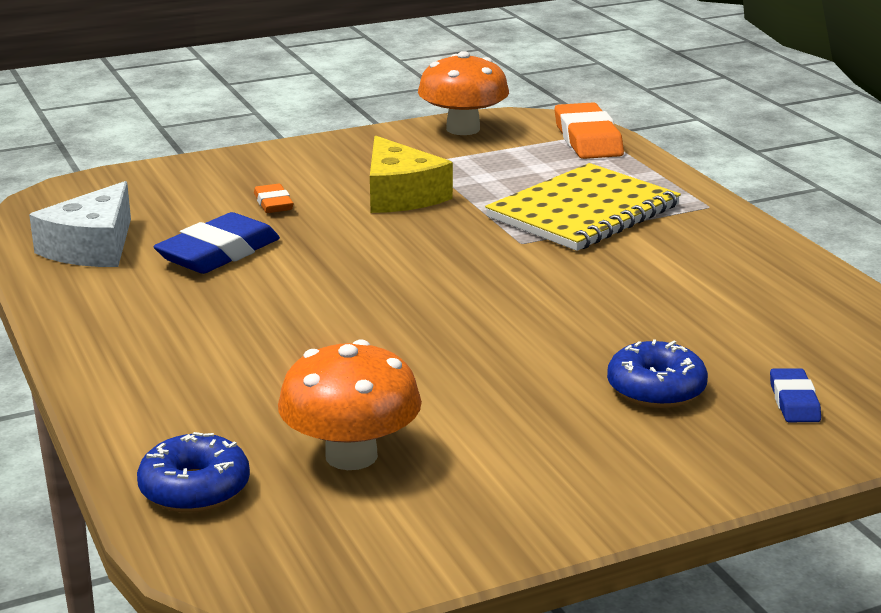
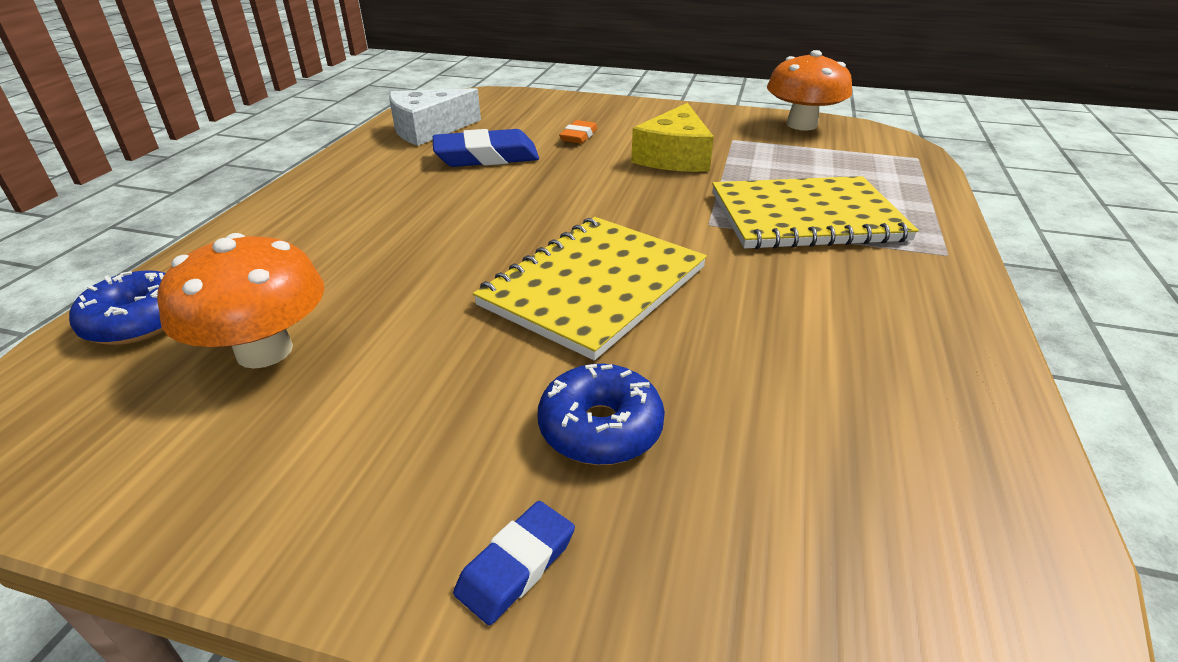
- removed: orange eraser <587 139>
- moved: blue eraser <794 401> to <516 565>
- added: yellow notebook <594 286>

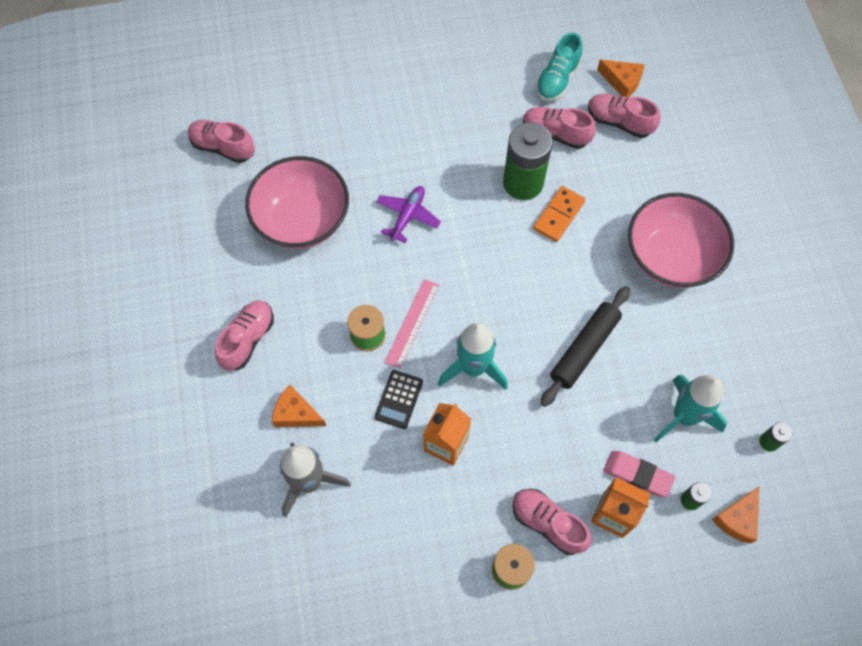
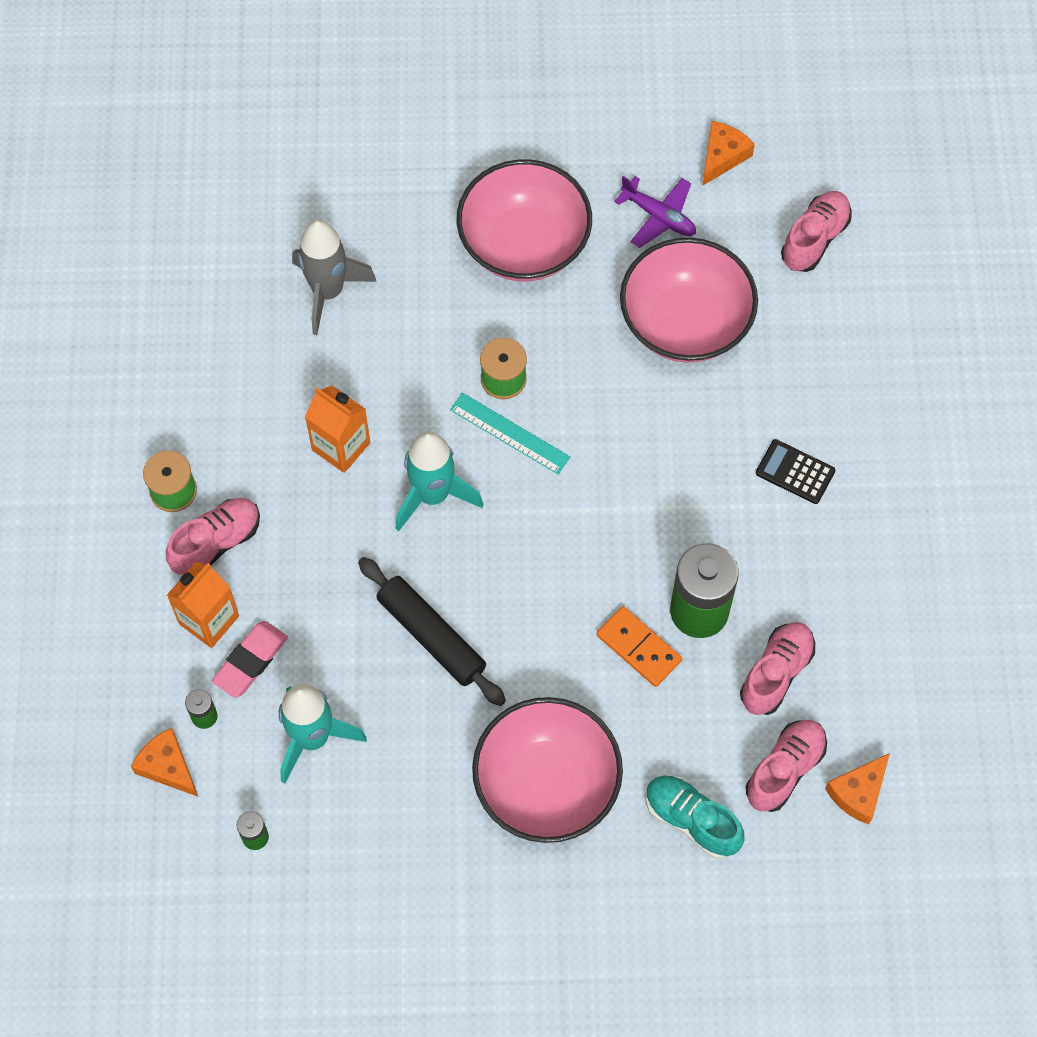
- replaced: pink shoe <248 339> to pink bowl <524 244>
- moved: orange cheese <296 413> to <722 156>
- moved: black calculator <399 399> to <795 472>
- moved: purple plane <407 216> to <658 216>
- recoloured: pink ruler <412 323> to turquoise ruler <509 433>
- moved: turquoise shoe <557 80> to <691 820>

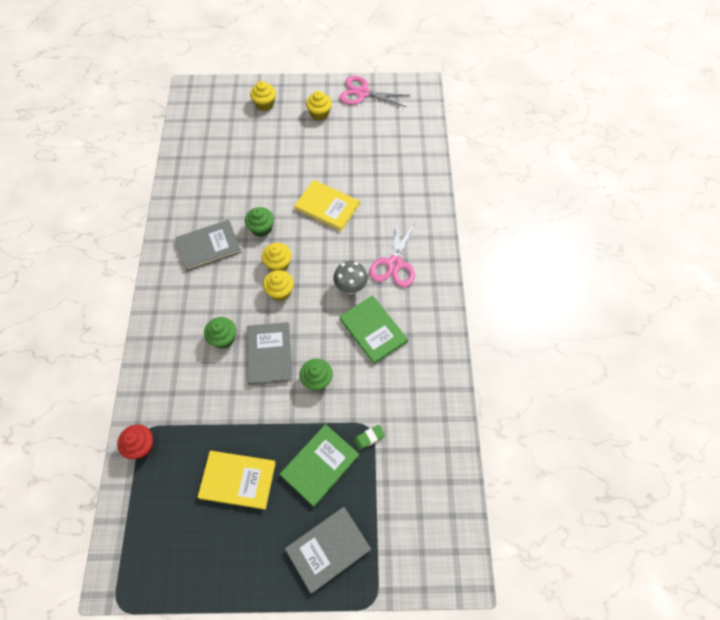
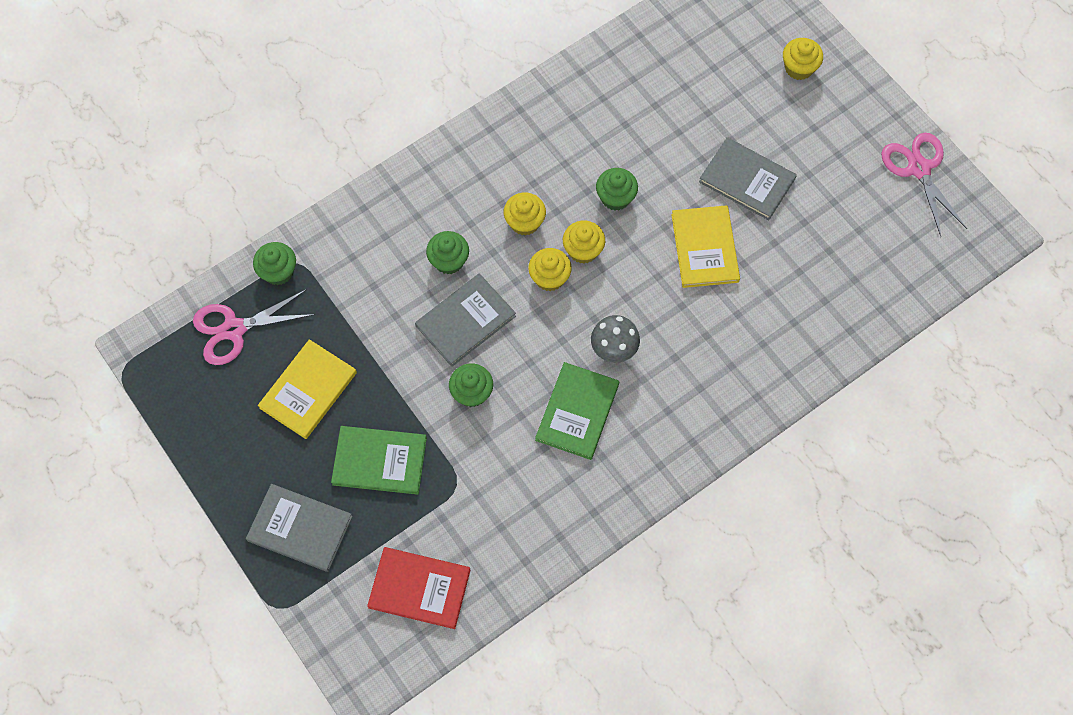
- recoloured: red cupcake <141 446> to green cupcake <278 271>
- moved: grey book <209 246> to <747 180>
- turned: yellow book <238 480> = <308 390> 60 degrees clockwise
- moved: yellow cupcake <319 114> to <524 222>
- removed: green eraser <369 438>
- moved: pink scissors <394 264> to <234 329>
- added: red book <419 588>

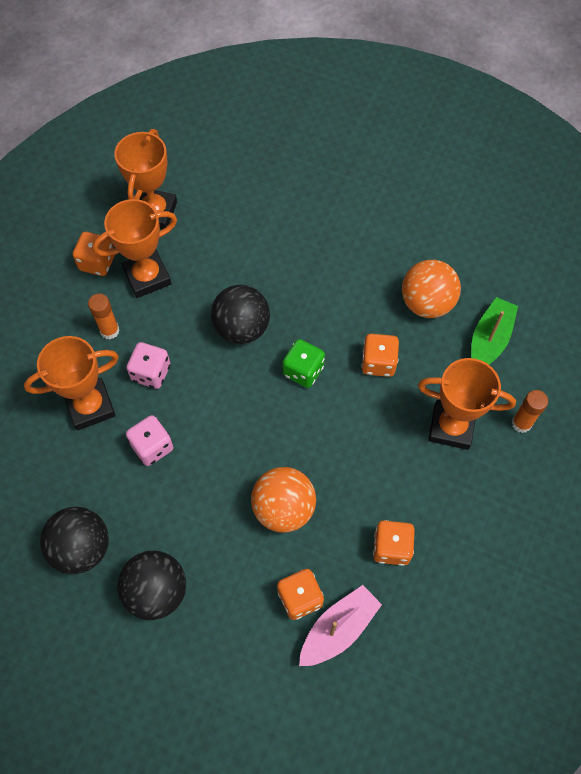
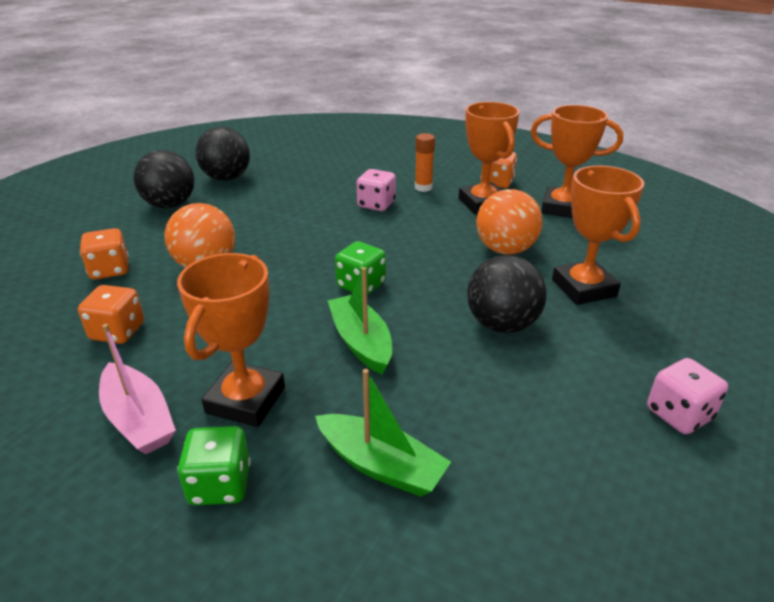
- moved: orange trophy <90 406> to <583 288>
- moved: pink dice <152 447> to <679 414>
- moved: black ball <242 328> to <502 324>
- moved: pink boat <338 629> to <139 419>
- replaced: orange dice <378 362> to green boat <361 342>
- moved: orange ball <426 303> to <505 250>
- replaced: orange glue stick <521 423> to green dice <220 484>

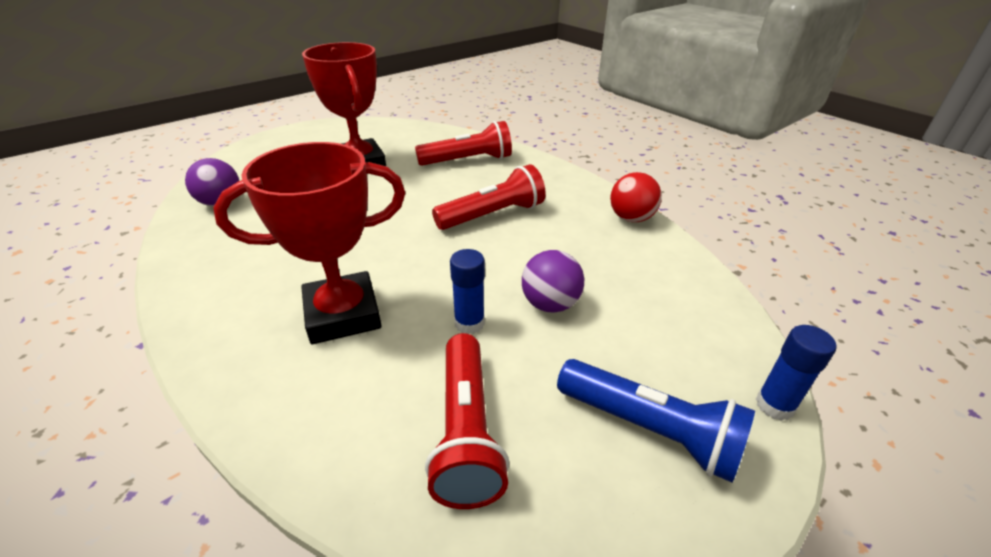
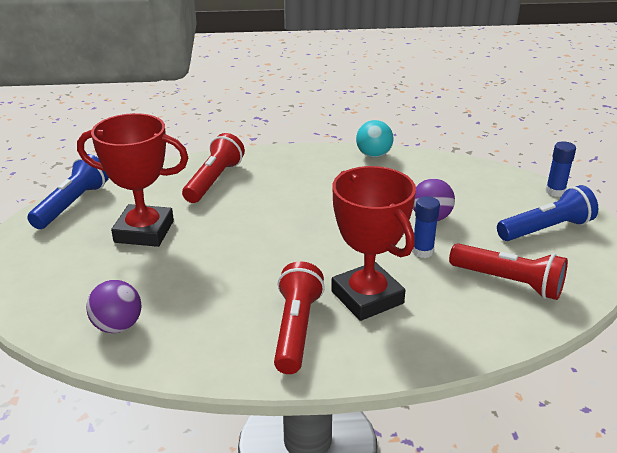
- turned: red trophy <343 314> = <367 297> 45 degrees counterclockwise
- moved: red flashlight <493 215> to <296 329>
- recoloured: red ball <631 218> to turquoise ball <373 155>
- added: blue flashlight <72 204>

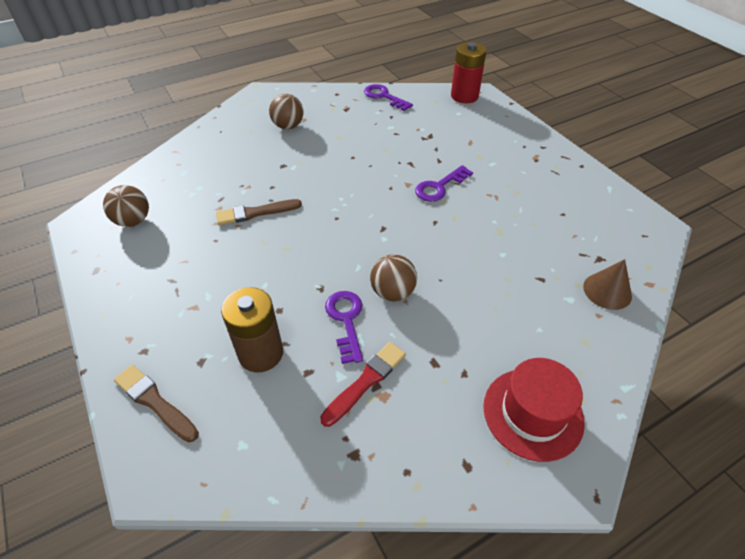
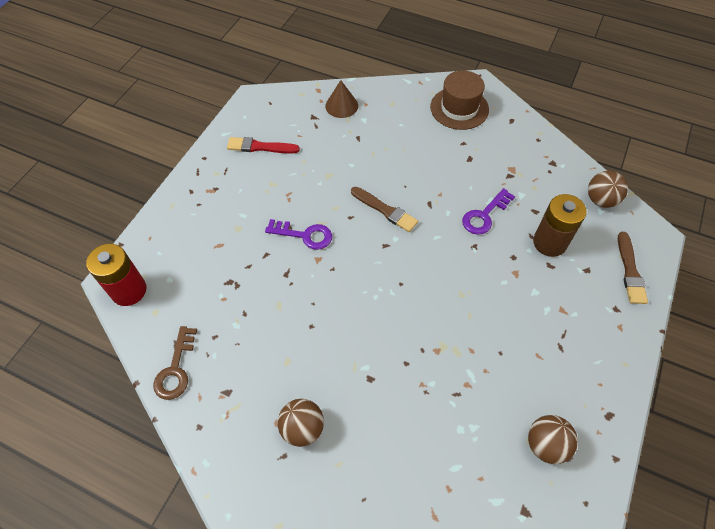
- moved: brown brush <255 213> to <385 210>
- moved: red brush <366 381> to <260 147>
- recoloured: purple key <384 96> to brown key <176 369>
- moved: brown ball <392 292> to <601 200>
- recoloured: red hat <533 413> to brown hat <459 108>

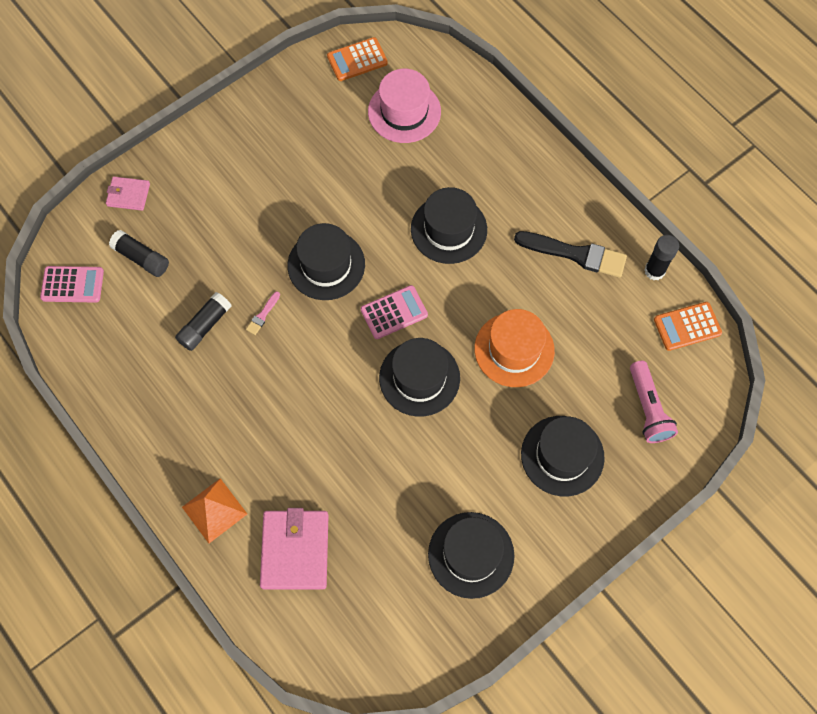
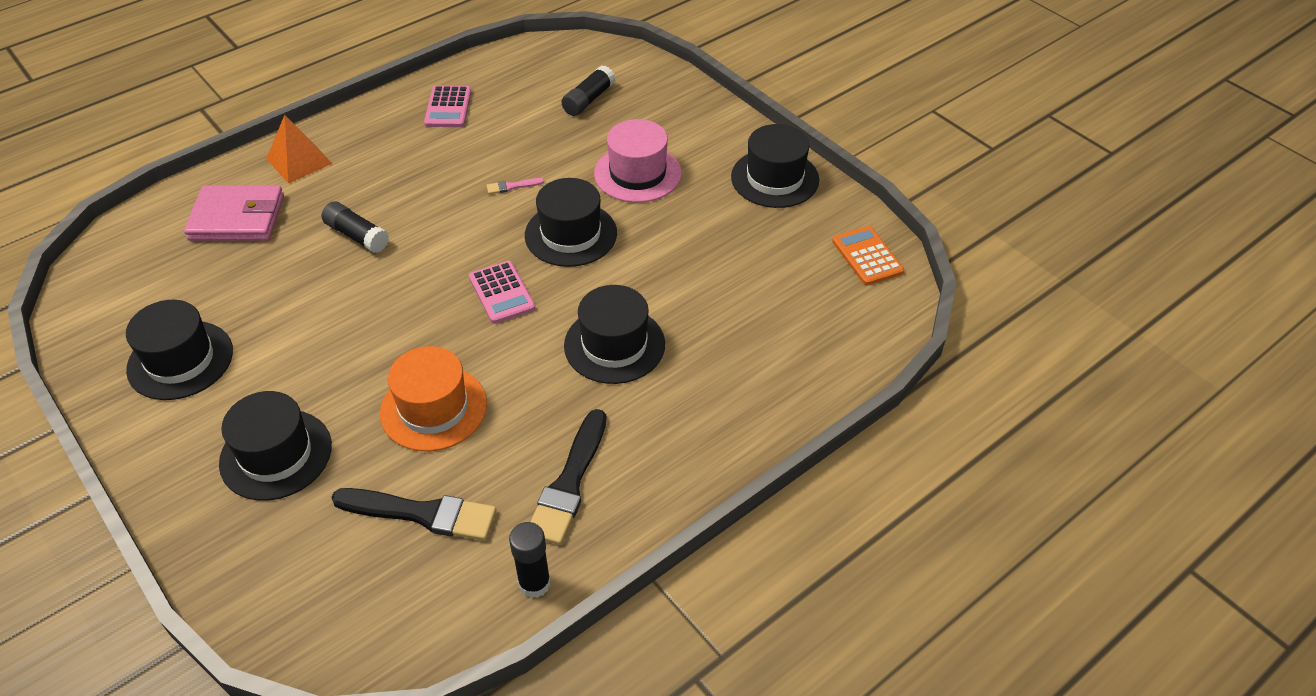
- moved: pink calculator <72 285> to <448 107>
- removed: pink wallet <128 195>
- moved: black glue stick <205 325> to <357 236>
- turned: pink brush <263 315> = <512 186> 45 degrees counterclockwise
- moved: pink hat <404 111> to <637 173>
- moved: black hat <419 378> to <775 178>
- removed: pink flashlight <648 408>
- removed: orange calculator <687 326>
- added: black brush <422 514>

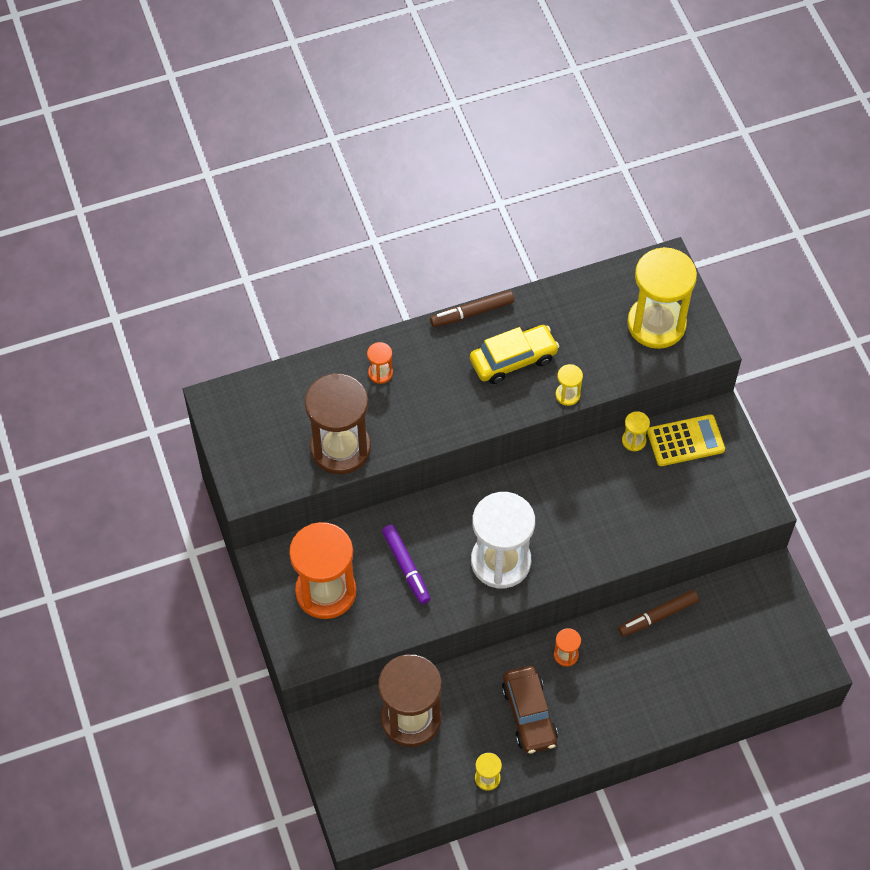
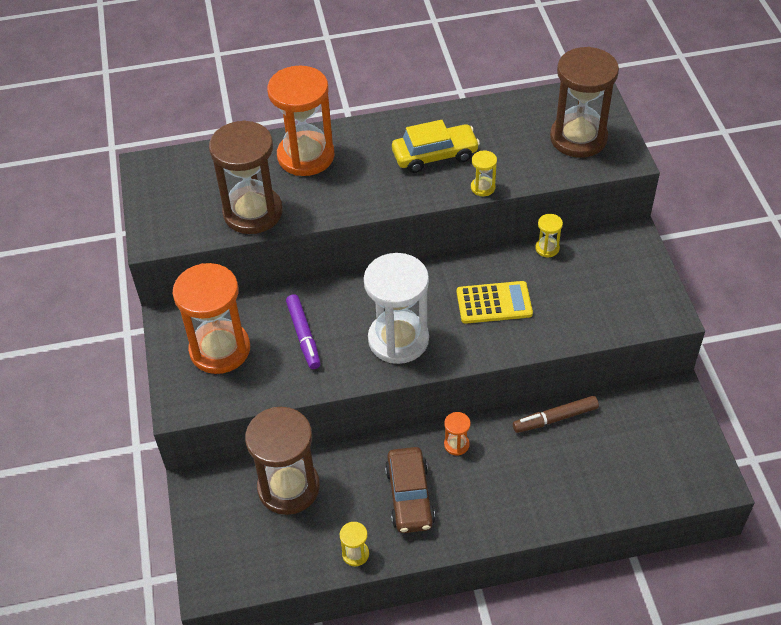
- resized: orange hourglass <380 373> = <306 156> x2.40
- removed: brown marker <472 313>
- recoloured: yellow hourglass <656 324> to brown hourglass <578 138>
- moved: yellow calculator <685 441> to <494 303>

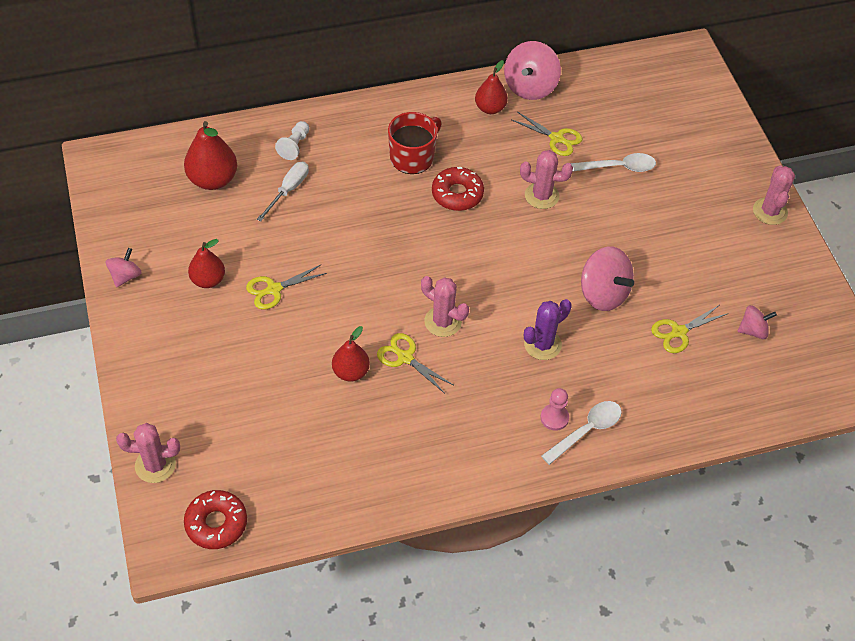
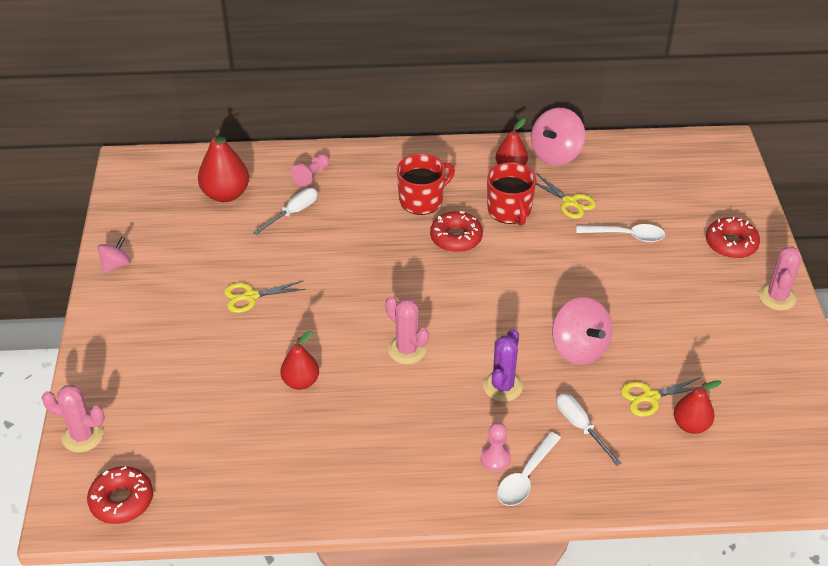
- moved: red pear <208 280> to <691 425>
- recoloured: white pawn <294 146> to pink pawn <311 176>
- removed: yellow scissors <405 357>
- removed: pink cactus <541 196>
- turned: purple cactus <542 344> = <502 386> 45 degrees counterclockwise
- turned: white spoon <586 431> = <526 477> 150 degrees clockwise
- removed: pink spinning top <753 330>
- added: red mug <509 211>
- added: white screwdriver <580 427>
- added: red donut <731 244>

